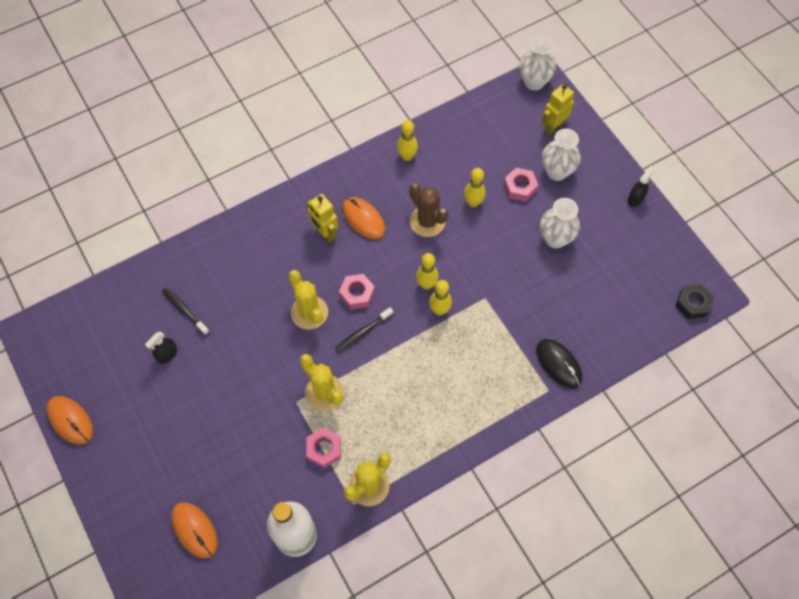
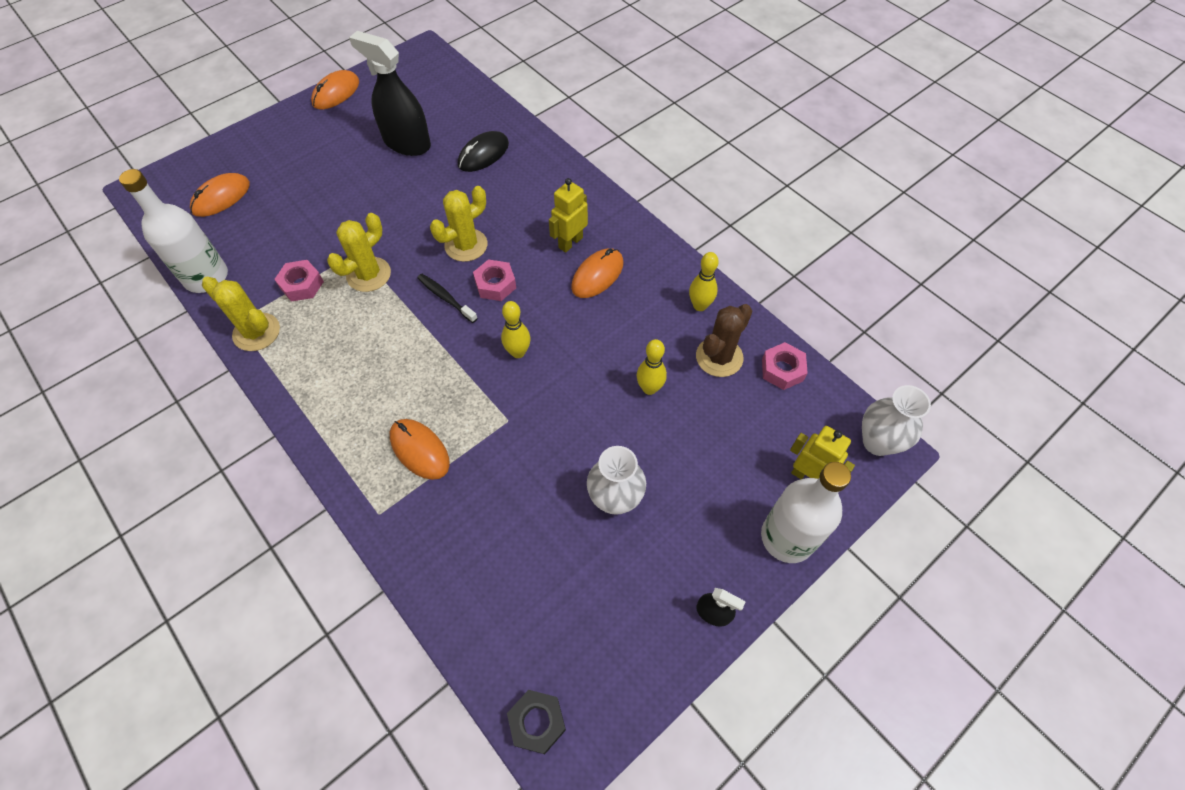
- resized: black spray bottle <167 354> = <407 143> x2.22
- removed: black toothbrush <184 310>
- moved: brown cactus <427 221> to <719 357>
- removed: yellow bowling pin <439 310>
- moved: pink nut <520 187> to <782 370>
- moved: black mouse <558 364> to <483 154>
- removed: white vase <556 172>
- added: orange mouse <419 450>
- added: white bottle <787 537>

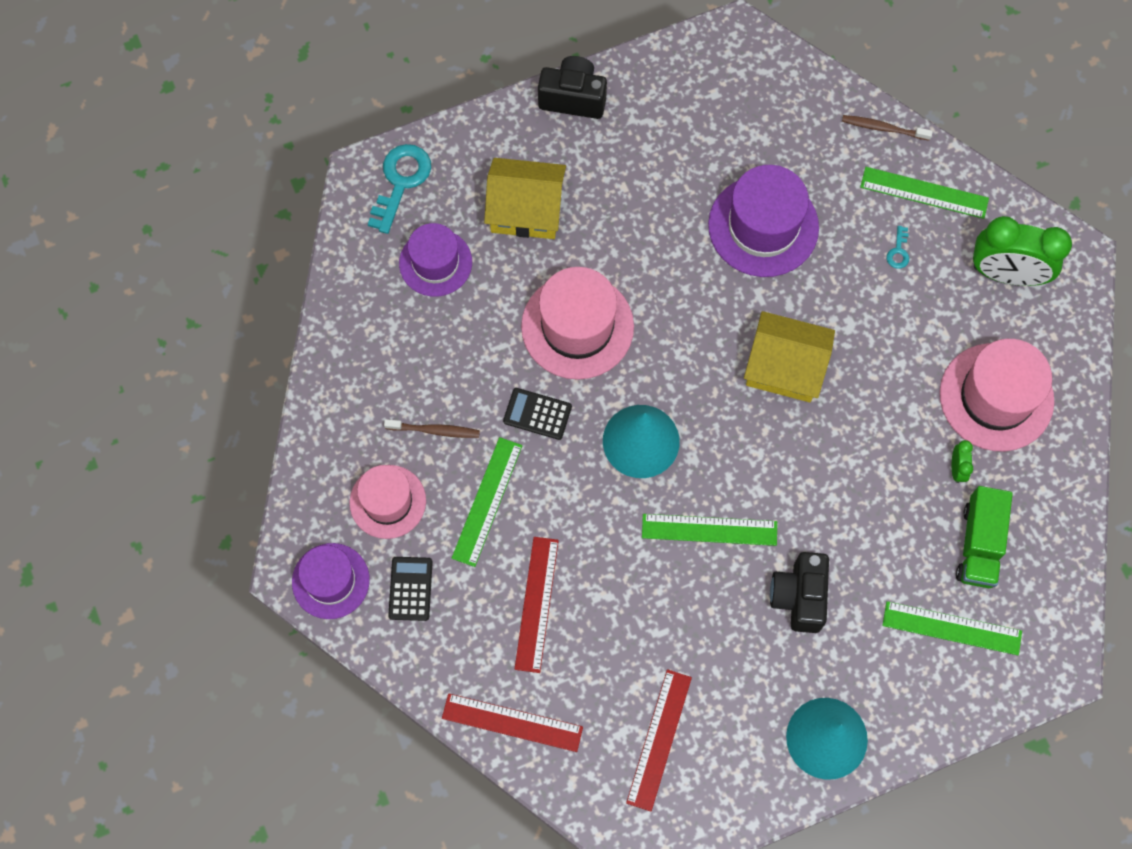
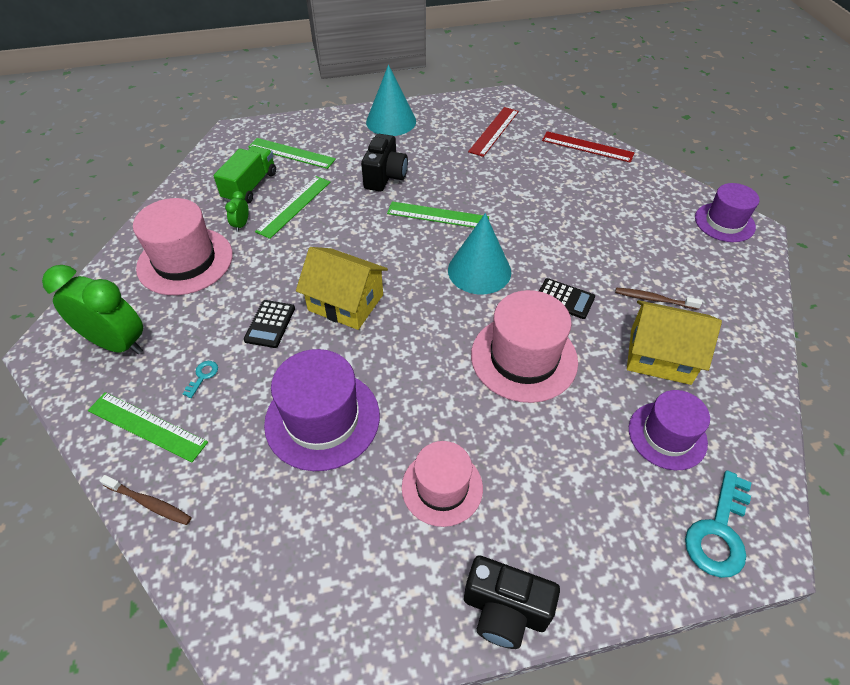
- moved: pink hat <387 501> to <442 487>
- moved: black calculator <410 589> to <270 324>
- moved: green ruler <487 501> to <294 206>
- moved: yellow house <526 210> to <660 356>
- removed: red ruler <536 604>

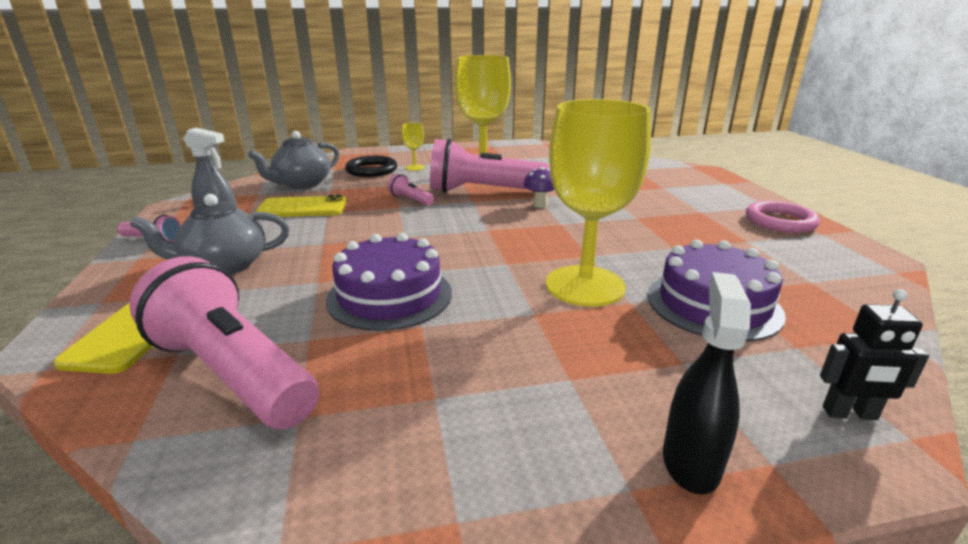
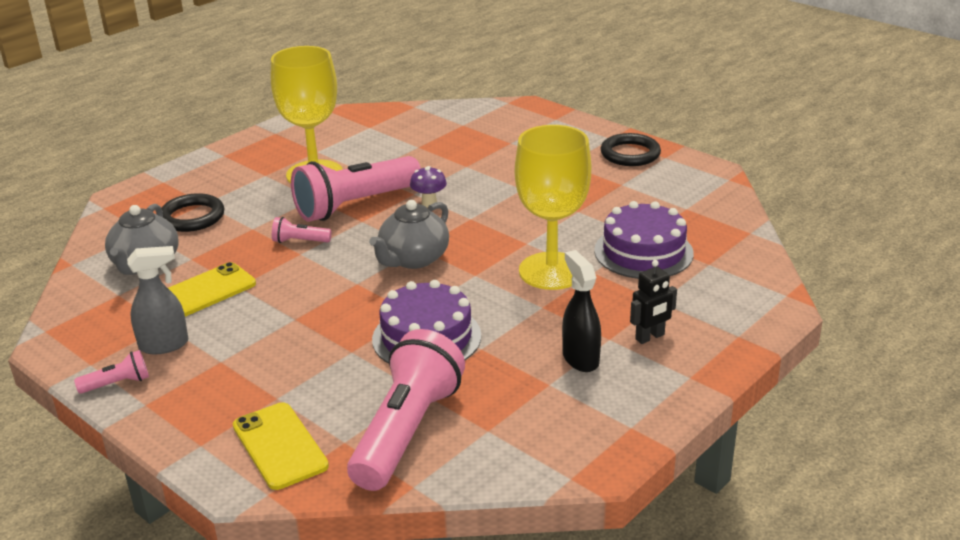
- turned: pink flashlight <233 373> = <407 431> 105 degrees clockwise
- moved: grey teapot <224 266> to <413 259>
- removed: yellow goblet <414 167>
- moved: black spray bottle <691 461> to <580 358>
- recoloured: pink ring <780 221> to black ring <630 154>
- moved: black robot <849 414> to <650 337>

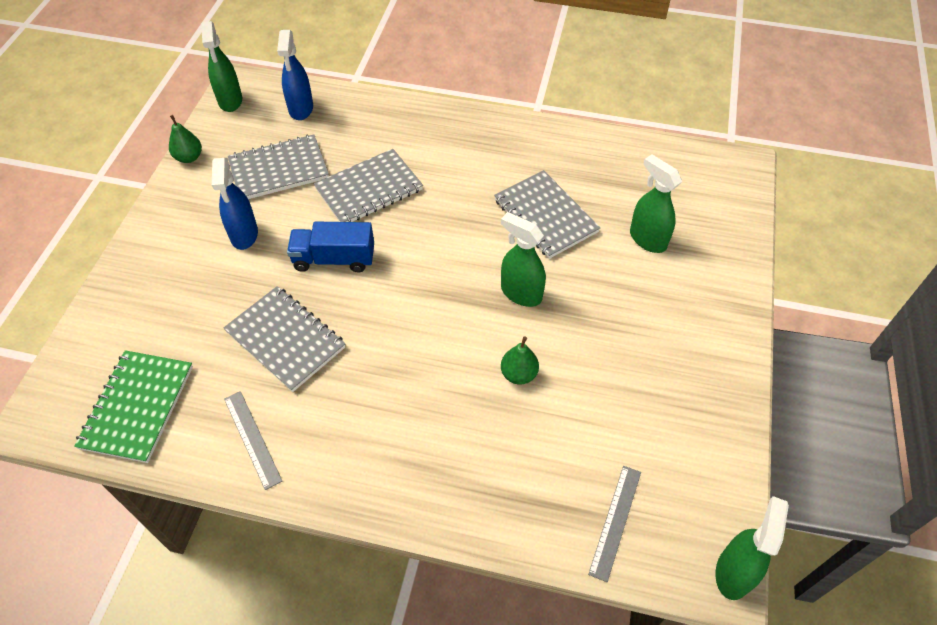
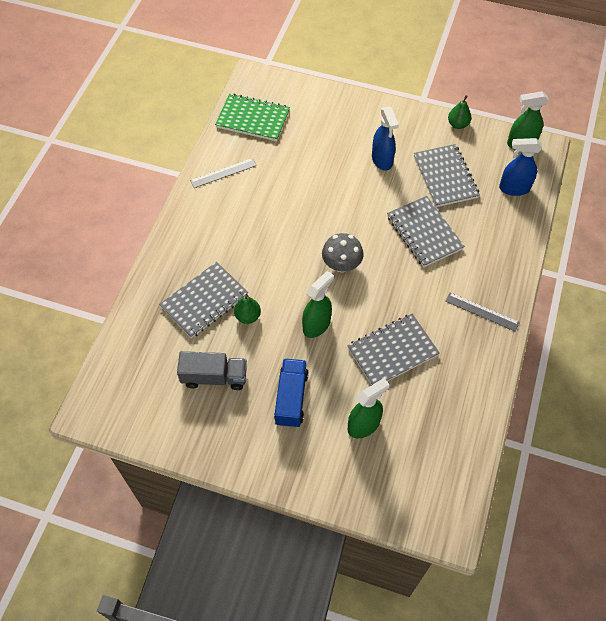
- turned: blue spray bottle <244 235> = <382 160> 105 degrees counterclockwise
- moved: grey notebook <286 339> to <204 301>
- moved: blue truck <334 259> to <291 398>
- moved: grey ruler <615 521> to <482 311>
- removed: green spray bottle <733 572>
- added: grey truck <214 377>
- added: grey mushroom <341 265>

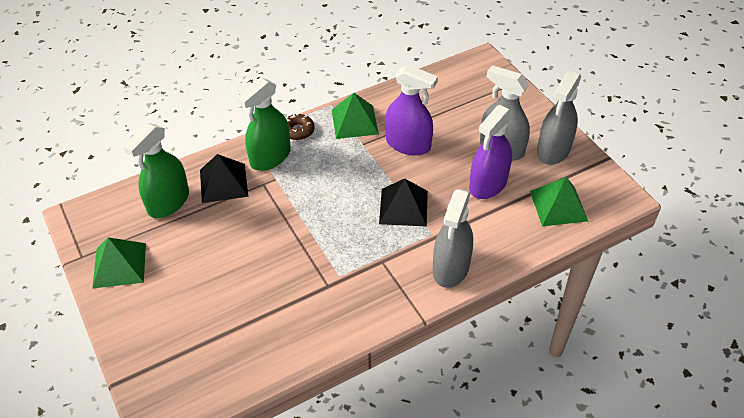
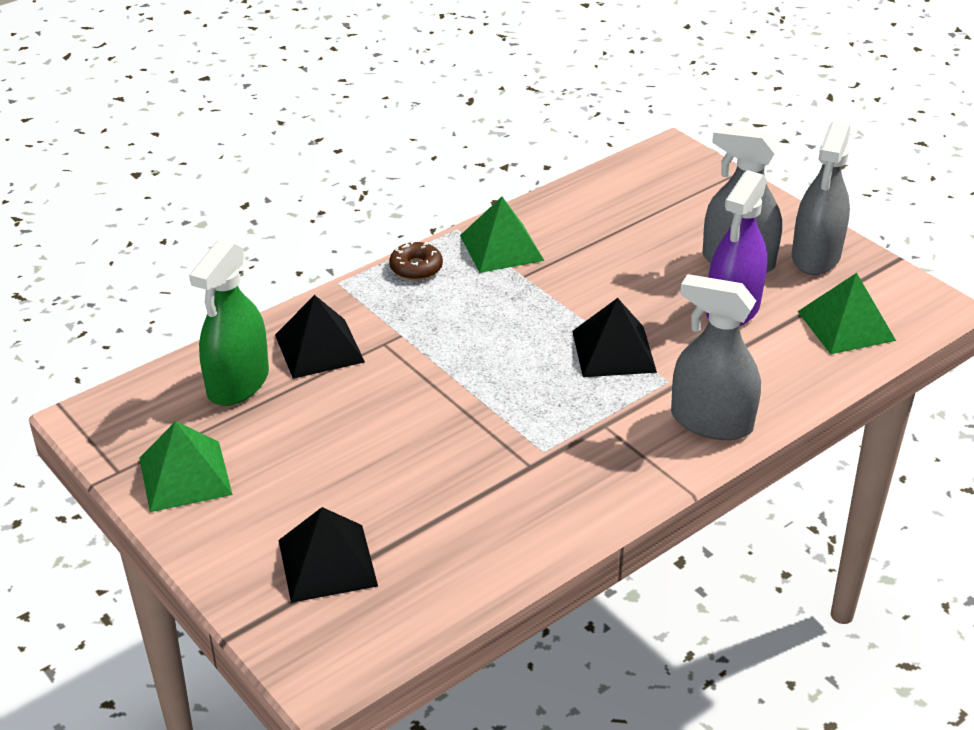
- removed: green spray bottle <270 157>
- removed: purple spray bottle <408 144>
- turned: grey spray bottle <451 268> = <711 422> 105 degrees clockwise
- added: black pyramid <327 562>

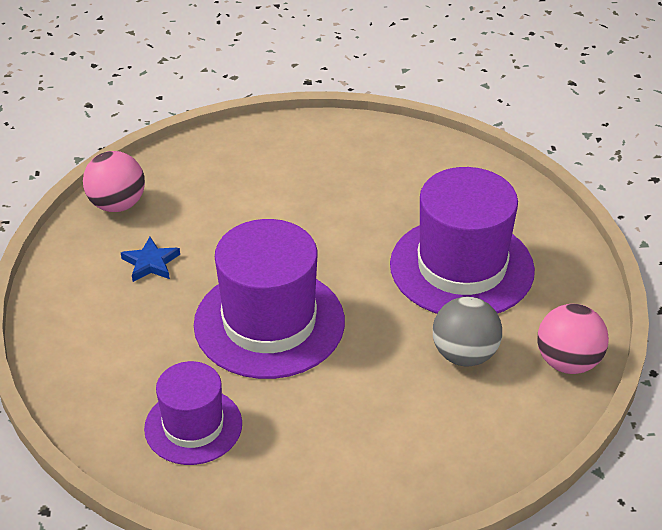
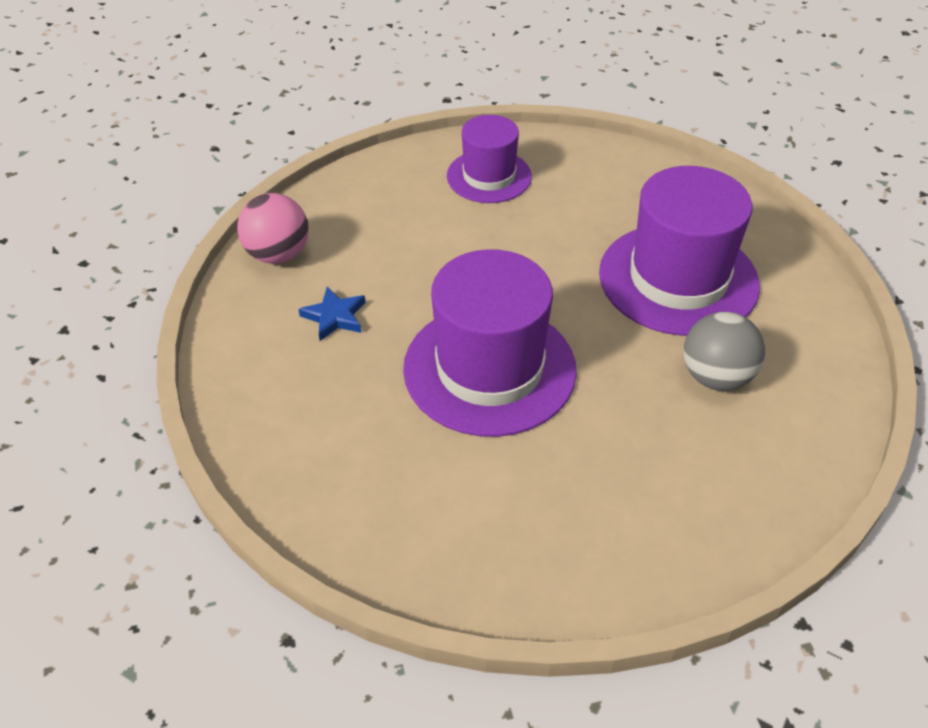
- moved: purple hat <193 426> to <489 176>
- removed: pink ball <568 362>

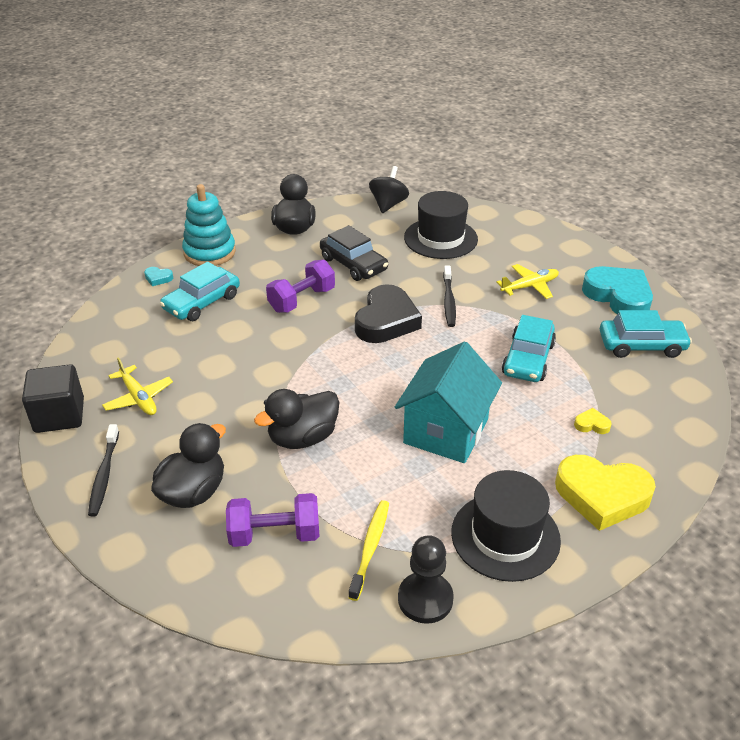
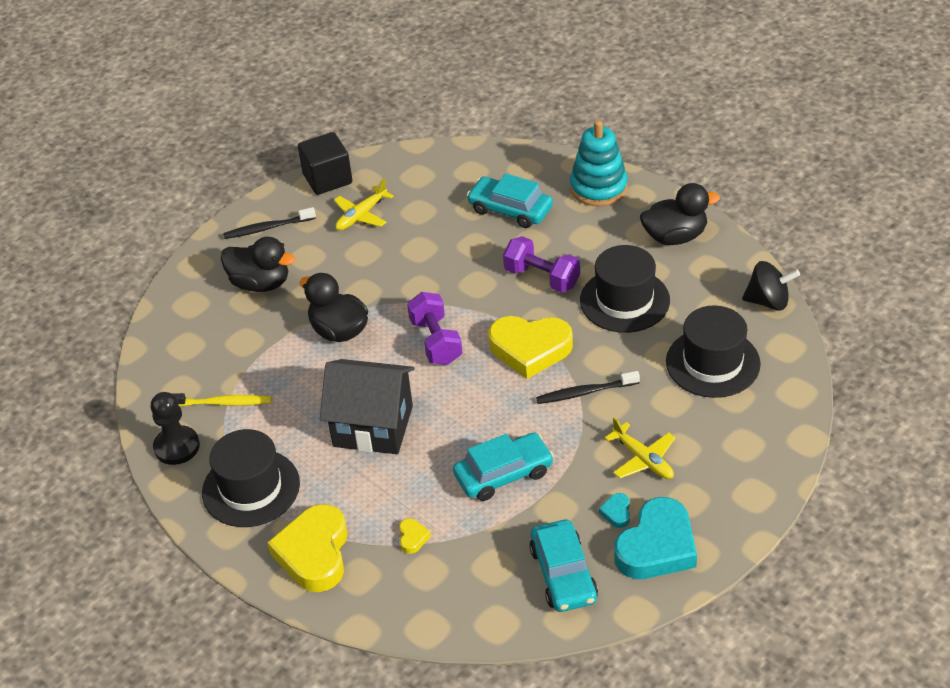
- moved: turquoise heart <158 278> to <616 512>
- moved: purple dumbbell <274 534> to <436 341>
- replaced: black car <353 264> to black hat <624 300>
- recoloured: black heart <386 321> to yellow heart <530 349>
- recoloured: turquoise house <446 431> to black house <373 426>
- turned: turquoise car <528 359> = <503 474> 150 degrees clockwise

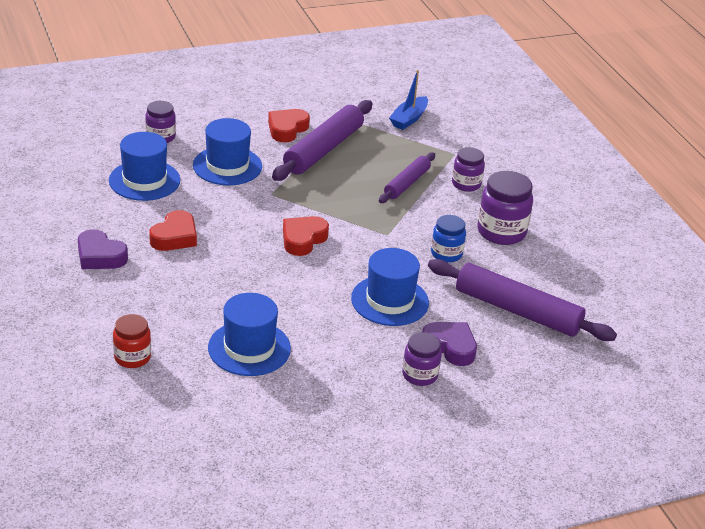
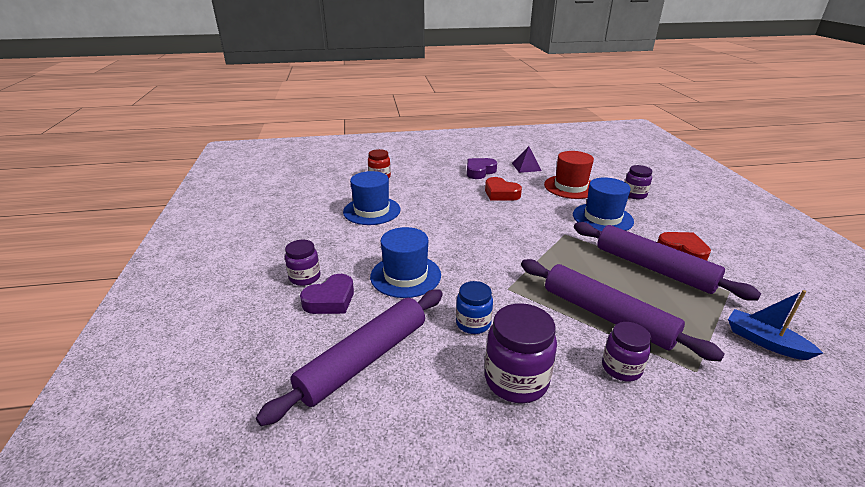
- recoloured: blue hat <144 180> to red hat <570 187>
- removed: red heart <303 239>
- resized: purple rolling pin <407 183> = <606 316> x1.69
- added: purple pyramid <526 167>

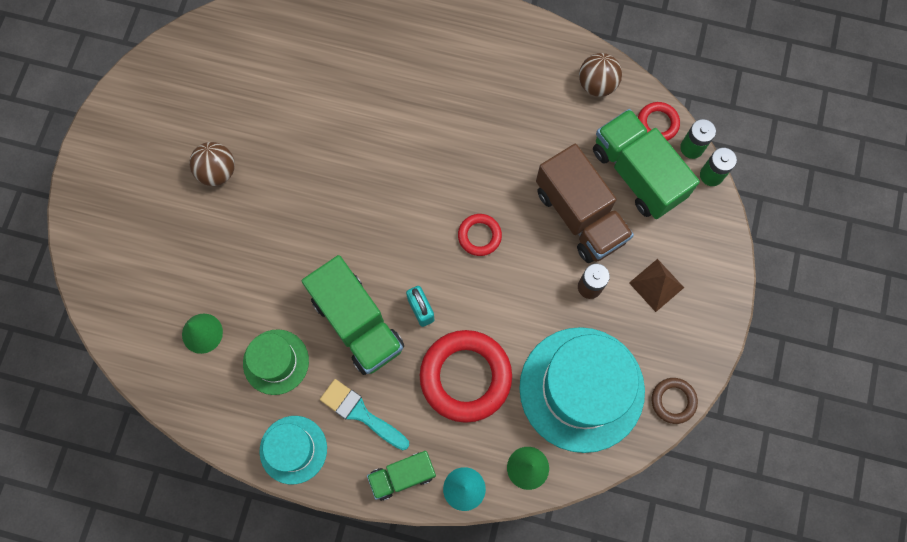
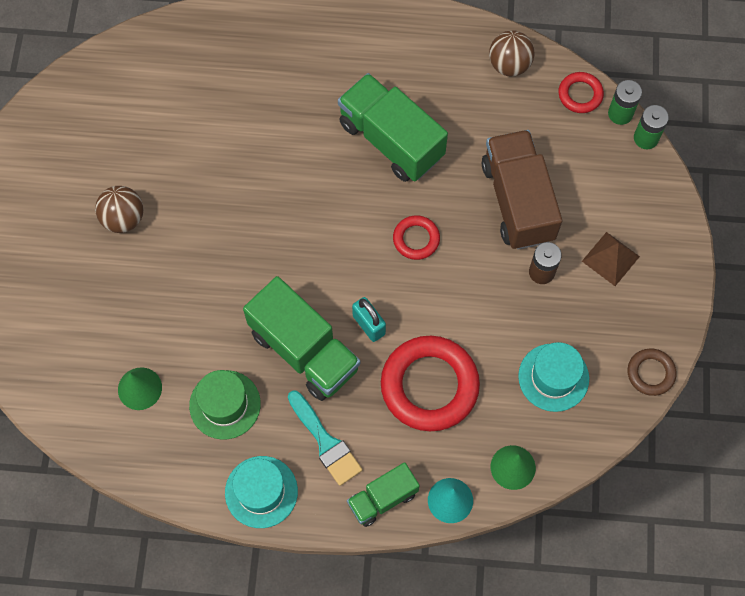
- turned: turquoise brush <360 413> = <325 442> 150 degrees counterclockwise
- resized: turquoise hat <581 389> = <553 377> x0.53
- turned: brown truck <580 215> = <517 201> 150 degrees counterclockwise
- moved: green truck <637 174> to <391 140>

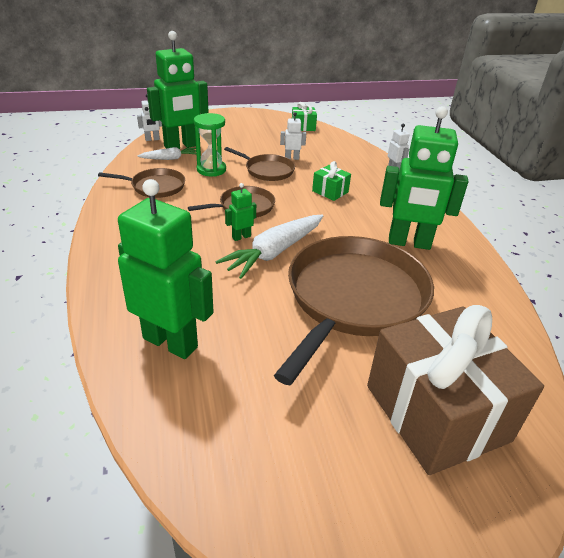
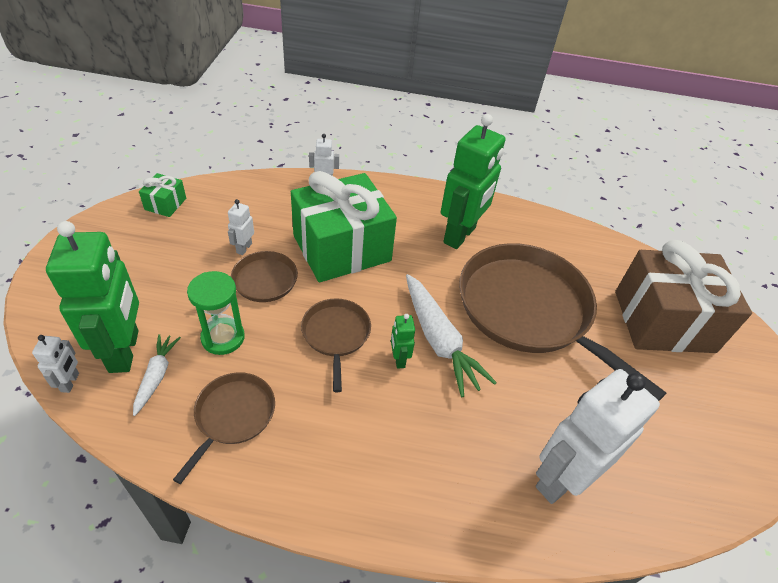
- recoloured: green robot <171 342> to white robot <560 478>
- resized: green gift <330 191> = <342 248> x2.40

